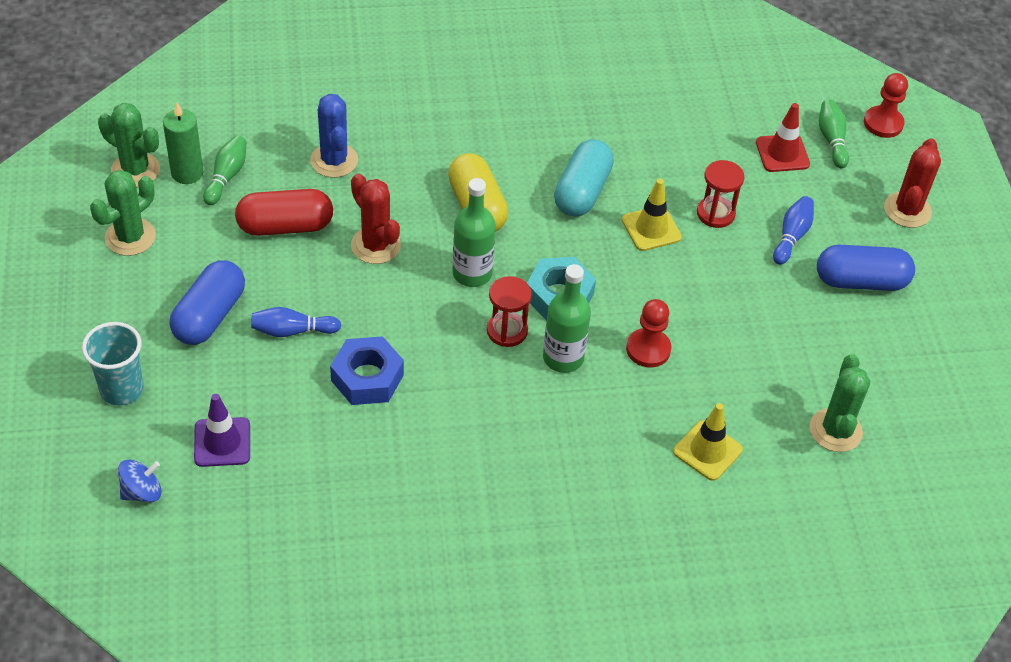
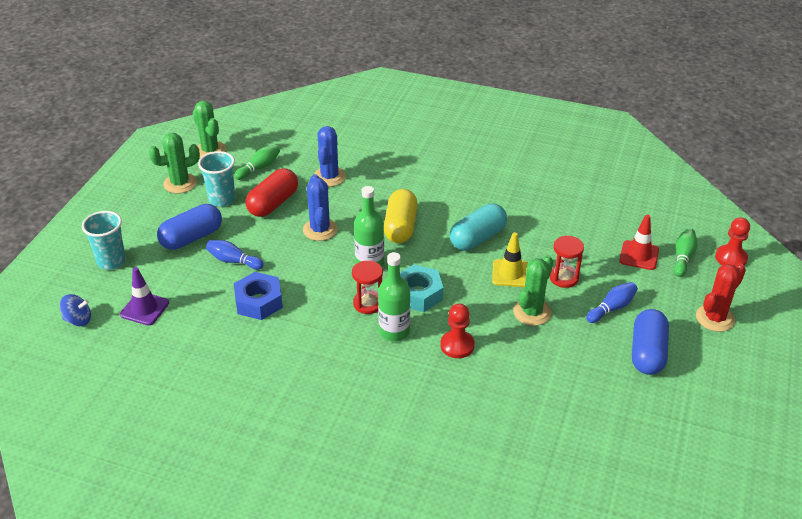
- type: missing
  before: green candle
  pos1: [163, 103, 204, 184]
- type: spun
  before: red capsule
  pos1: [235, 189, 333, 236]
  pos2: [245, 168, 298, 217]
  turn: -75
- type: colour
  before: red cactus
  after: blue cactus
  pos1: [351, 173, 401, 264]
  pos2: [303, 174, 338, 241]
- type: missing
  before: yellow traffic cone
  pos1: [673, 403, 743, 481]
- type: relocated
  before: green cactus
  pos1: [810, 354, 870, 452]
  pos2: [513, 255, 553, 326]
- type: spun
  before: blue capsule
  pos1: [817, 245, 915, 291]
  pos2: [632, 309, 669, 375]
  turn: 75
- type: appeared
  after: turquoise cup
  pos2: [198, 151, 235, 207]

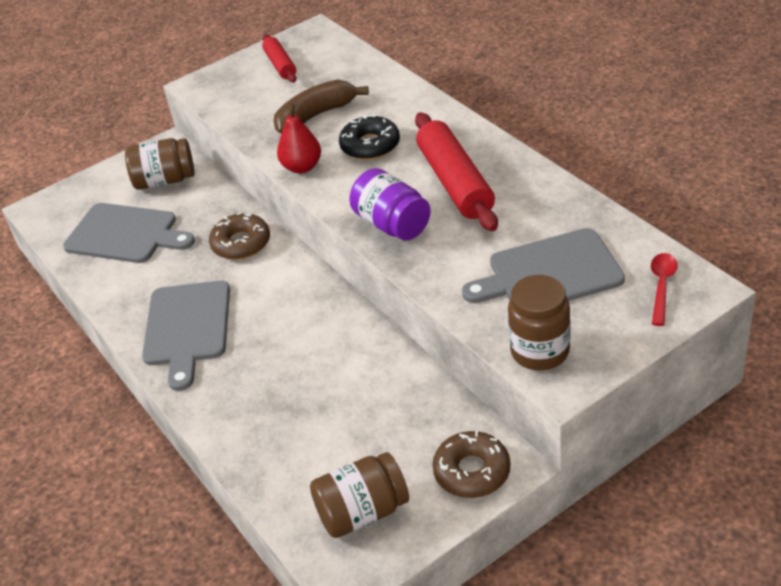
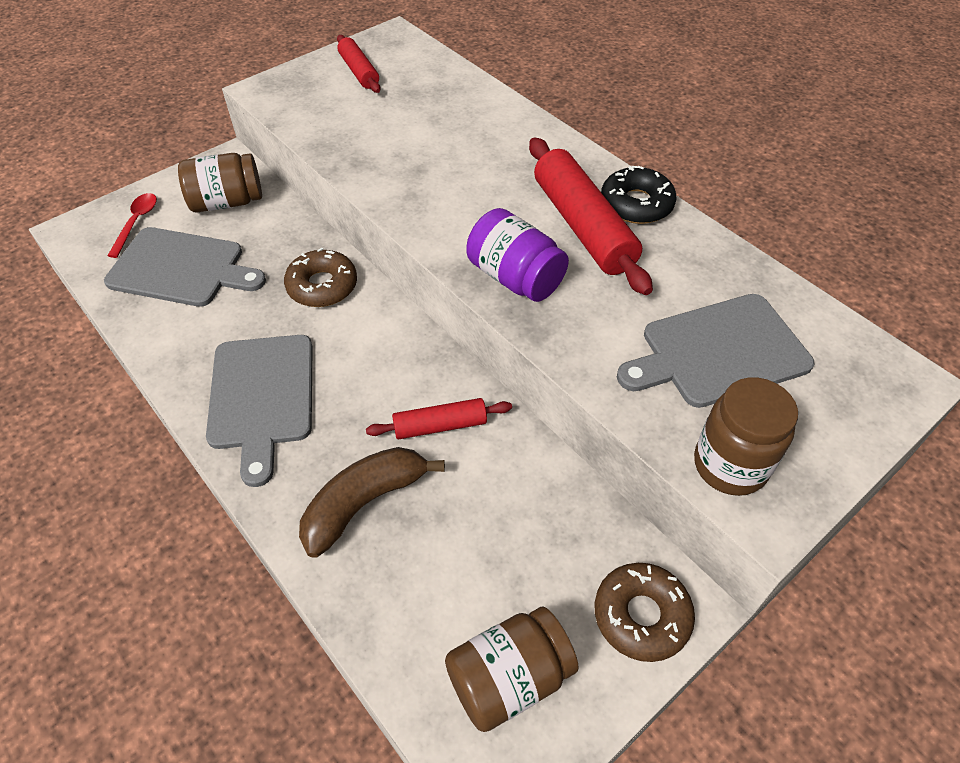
- type: relocated
  before: brown banana
  pos1: [274, 80, 369, 134]
  pos2: [299, 447, 445, 558]
- type: missing
  before: red pear
  pos1: [277, 104, 321, 173]
- type: relocated
  before: black donut
  pos1: [339, 115, 400, 160]
  pos2: [601, 166, 676, 224]
- type: relocated
  before: red spoon
  pos1: [651, 253, 678, 326]
  pos2: [107, 193, 157, 258]
- type: appeared
  after: red rolling pin
  pos2: [366, 398, 512, 439]

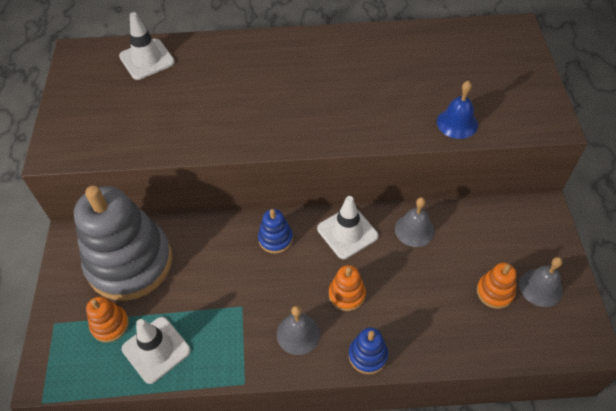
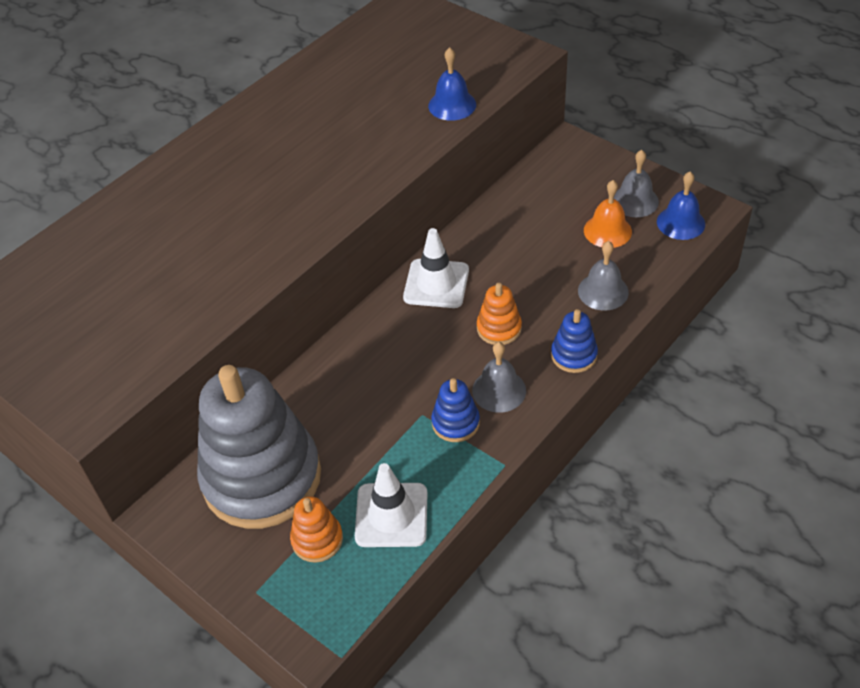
- type: missing
  before: white traffic cone
  pos1: [119, 12, 175, 80]
- type: relocated
  before: blue stacking toy
  pos1: [258, 209, 293, 254]
  pos2: [431, 378, 480, 442]
- type: relocated
  before: grey bell
  pos1: [395, 197, 435, 247]
  pos2: [578, 241, 629, 311]
- type: exchanged
  before: orange stacking toy
  after: orange bell
  pos1: [477, 263, 516, 309]
  pos2: [584, 180, 632, 248]
- type: appeared
  after: blue bell
  pos2: [657, 172, 705, 240]

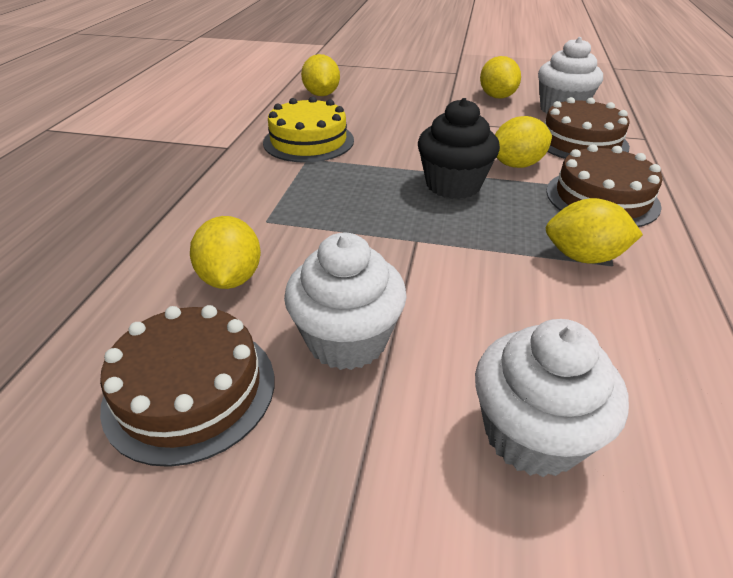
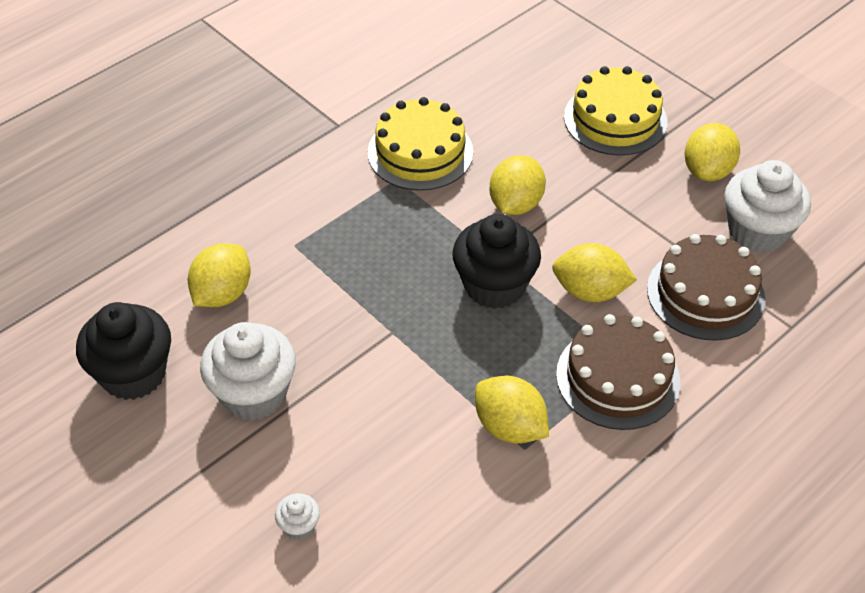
- type: exchanged
  before: brown cake
  after: black cupcake
  pos1: [100, 305, 274, 467]
  pos2: [76, 302, 171, 400]
- type: relocated
  before: yellow lemon
  pos1: [301, 54, 340, 96]
  pos2: [489, 155, 546, 215]
- type: size
  before: white cupcake
  pos1: [475, 319, 629, 477]
  pos2: [275, 493, 320, 540]
  scale: 0.44
- type: appeared
  after: yellow cake
  pos2: [564, 66, 667, 156]

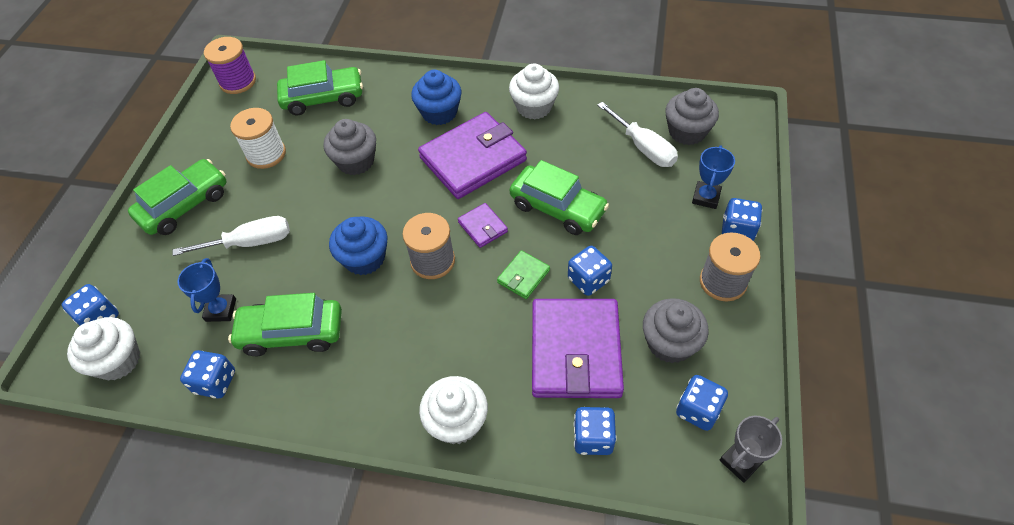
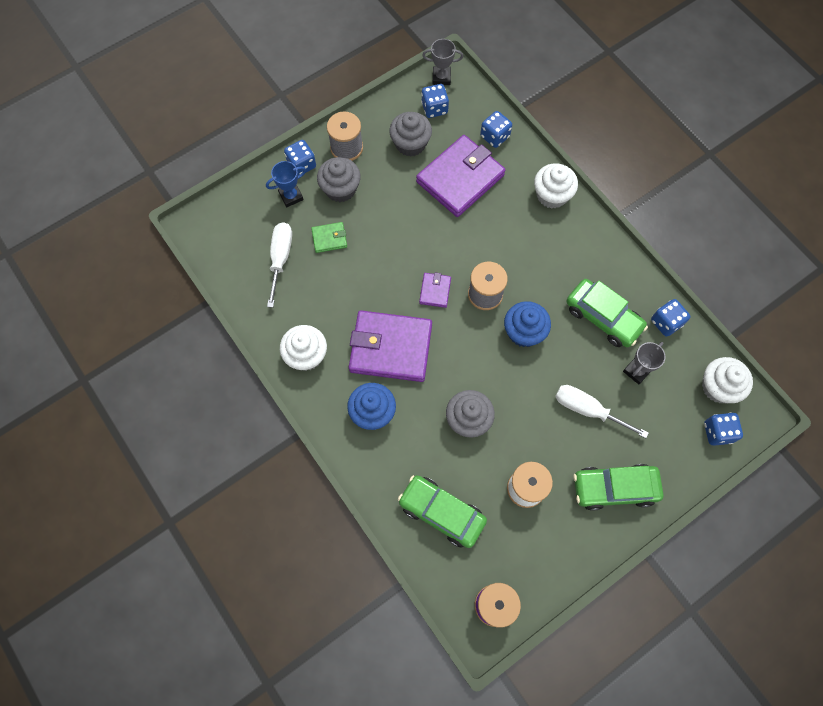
- type: colour
  before: blue trophy
  after: grey trophy
  pos1: [177, 258, 236, 322]
  pos2: [623, 342, 666, 384]
- type: relocated
  before: green wallet
  pos1: [497, 250, 550, 299]
  pos2: [311, 222, 347, 253]
- type: missing
  before: green car
  pos1: [509, 160, 609, 235]
- type: missing
  before: blue dice
  pos1: [568, 246, 612, 296]
- type: relocated
  before: grey cupcake
  pos1: [666, 88, 719, 145]
  pos2: [317, 157, 361, 202]

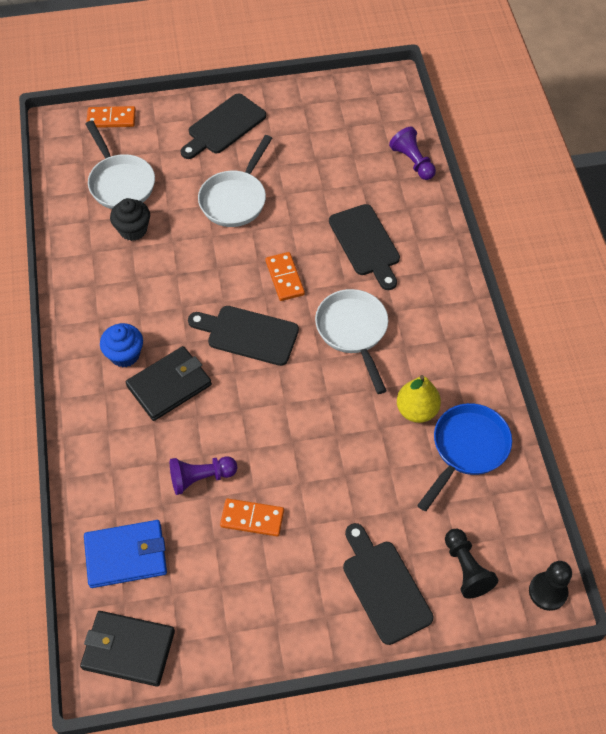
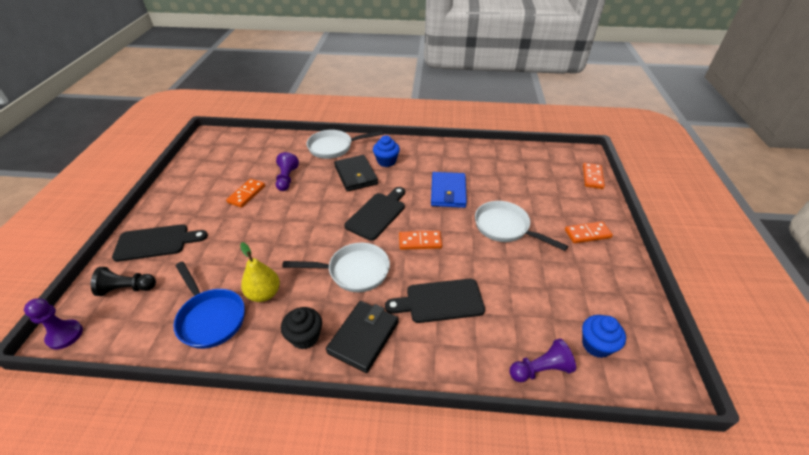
- type: relocated
  before: black wallet
  pos1: [80, 611, 175, 687]
  pos2: [326, 301, 399, 373]
- type: relocated
  before: blue wallet
  pos1: [84, 520, 167, 588]
  pos2: [431, 172, 467, 208]
- type: relocated
  before: white pan
  pos1: [86, 121, 155, 209]
  pos2: [306, 130, 383, 159]
- type: relocated
  before: black cupcake
  pos1: [110, 198, 150, 241]
  pos2: [281, 307, 322, 349]
- type: exchanged
  before: black cutting board
  after: orange domino
  pos1: [181, 94, 266, 159]
  pos2: [565, 221, 613, 243]
- type: colour
  before: black pawn
  after: purple pawn
  pos1: [529, 561, 572, 611]
  pos2: [24, 298, 83, 349]
- type: appeared
  after: blue cupcake
  pos2: [582, 315, 626, 358]

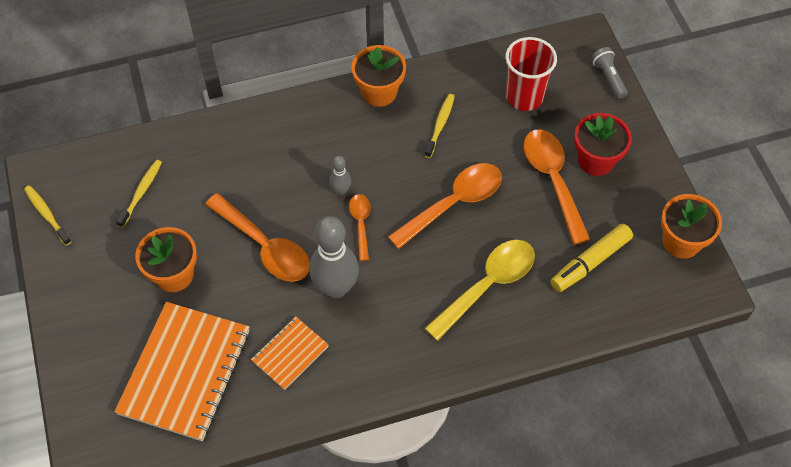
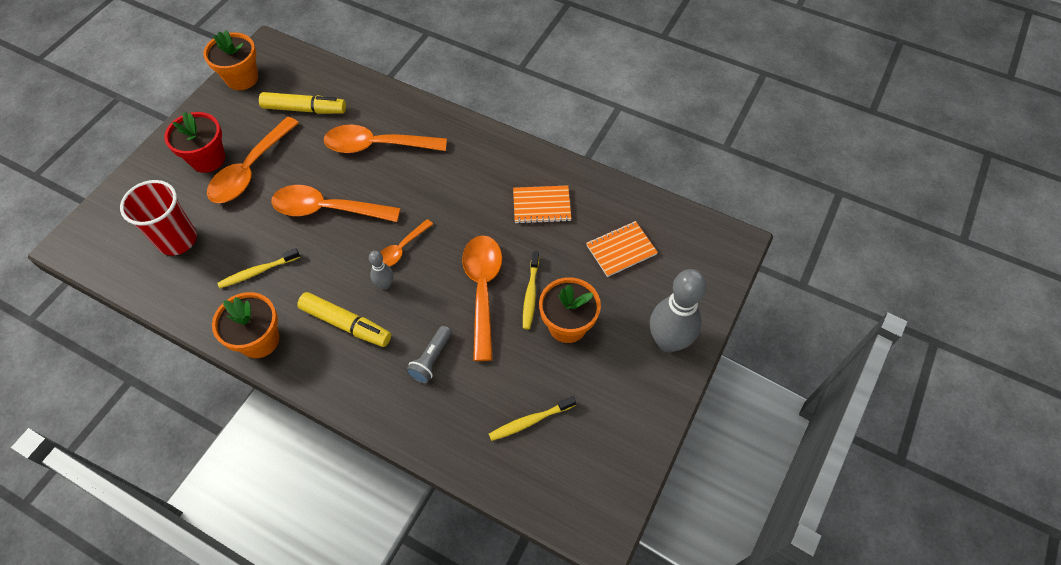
- type: relocated
  before: yellow toothbrush
  pos1: [24, 185, 72, 246]
  pos2: [523, 251, 539, 330]
- type: size
  before: orange notebook
  pos1: [114, 302, 250, 441]
  pos2: [586, 221, 658, 277]
  scale: 0.51
- type: relocated
  before: grey bowling pin
  pos1: [309, 216, 359, 298]
  pos2: [650, 269, 707, 352]
- type: colour
  before: yellow spoon
  after: orange spoon
  pos1: [424, 240, 535, 341]
  pos2: [324, 125, 447, 153]
- type: relocated
  before: grey flashlight
  pos1: [591, 47, 628, 99]
  pos2: [406, 326, 452, 384]
- type: appeared
  after: yellow marker
  pos2: [297, 292, 391, 347]

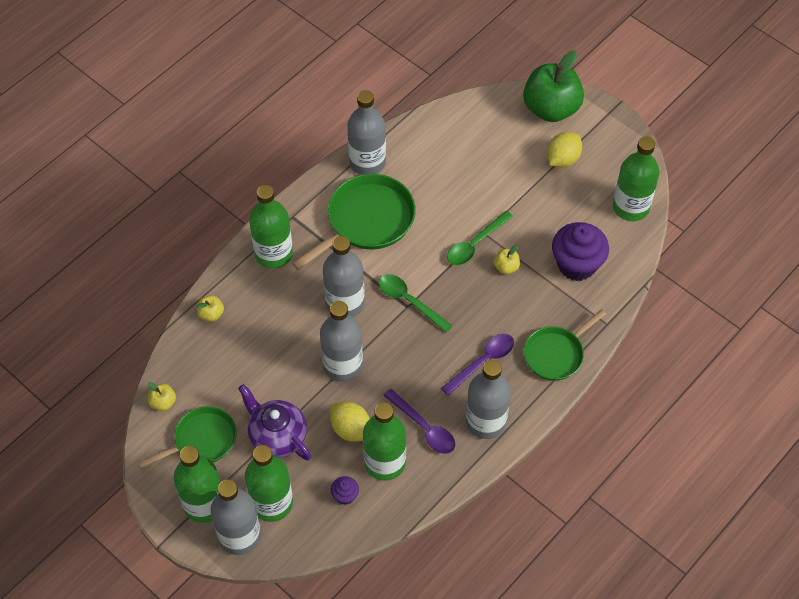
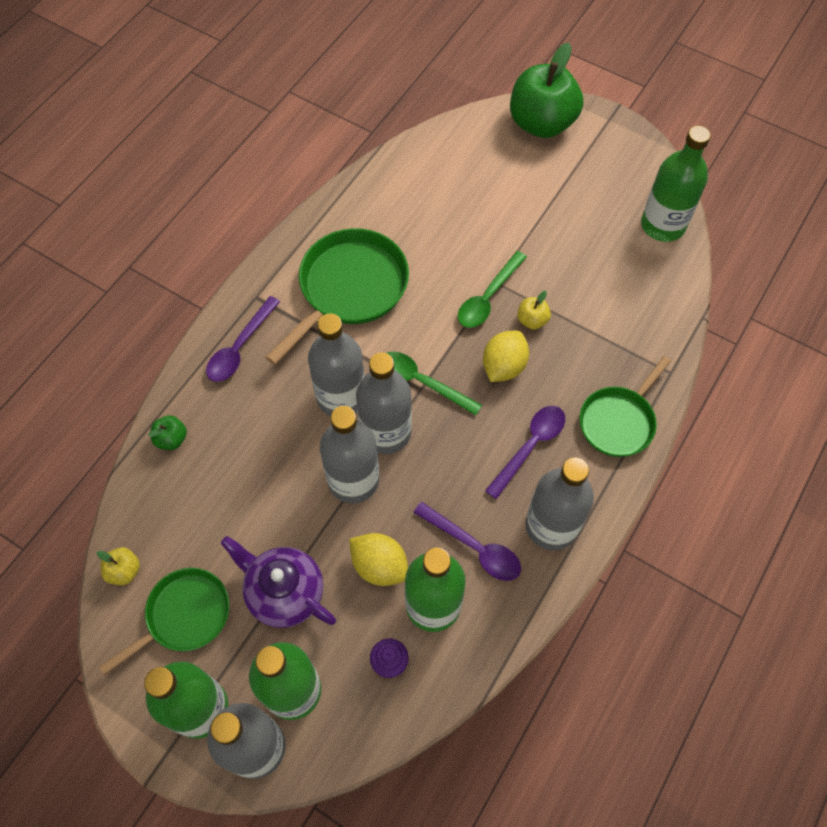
- type: colour
  before: yellow apple
  after: green apple
  pos1: [197, 295, 224, 322]
  pos2: [148, 415, 187, 450]
- type: exchanged
  before: green bottle
  after: purple spoon
  pos1: [249, 185, 293, 269]
  pos2: [206, 296, 280, 382]
- type: relocated
  before: grey bottle
  pos1: [347, 90, 386, 175]
  pos2: [356, 352, 412, 454]
- type: relocated
  before: yellow lemon
  pos1: [547, 132, 582, 167]
  pos2: [483, 331, 529, 382]
- type: missing
  before: purple cupcake
  pos1: [552, 222, 609, 281]

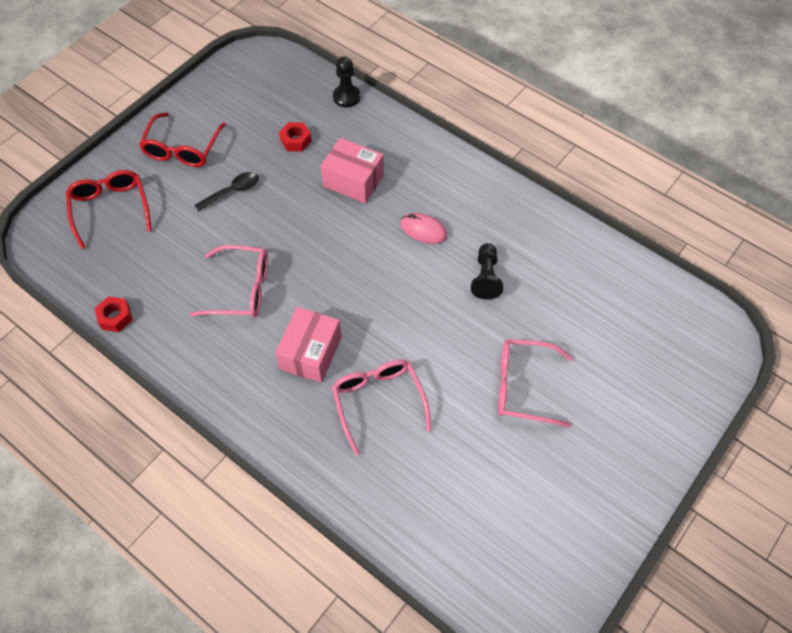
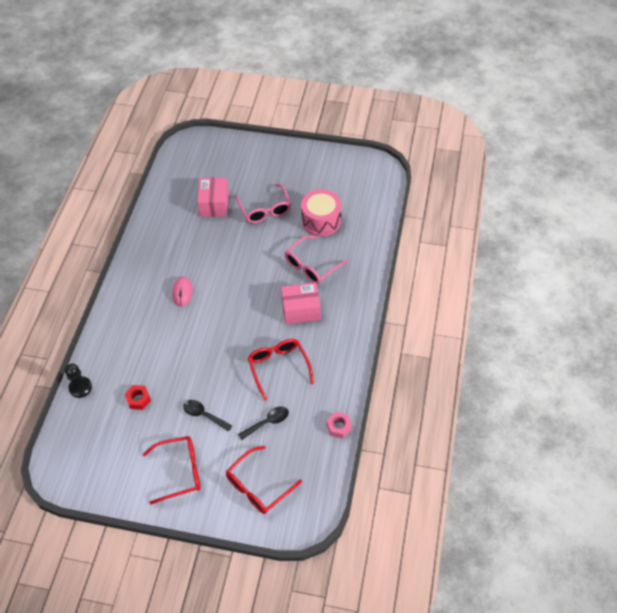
- type: colour
  before: red nut
  after: pink nut
  pos1: [95, 296, 133, 332]
  pos2: [327, 412, 352, 438]
- type: colour
  before: pink glasses
  after: red glasses
  pos1: [190, 245, 268, 318]
  pos2: [248, 339, 314, 401]
- type: relocated
  before: pink box
  pos1: [321, 138, 384, 203]
  pos2: [197, 177, 229, 217]
- type: missing
  before: black pawn
  pos1: [471, 243, 503, 300]
- type: appeared
  after: black spoon
  pos2: [238, 407, 289, 440]
- type: appeared
  after: pink drum
  pos2: [301, 189, 341, 236]

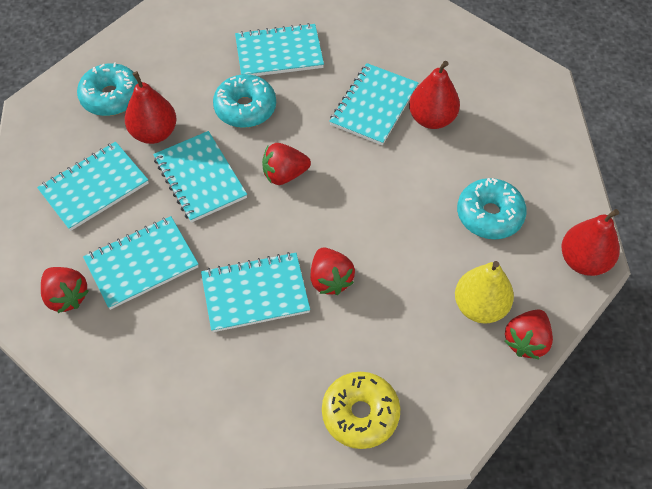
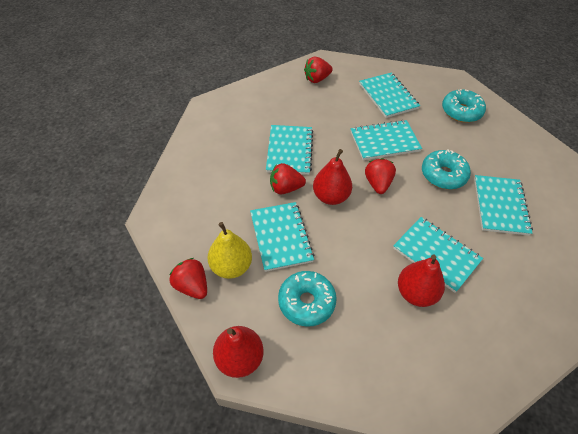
- type: relocated
  before: turquoise notebook
  pos1: [83, 216, 199, 310]
  pos2: [250, 202, 315, 272]
- type: relocated
  before: red pear
  pos1: [125, 71, 177, 144]
  pos2: [313, 149, 352, 205]
- type: missing
  before: yellow donut
  pos1: [322, 372, 401, 449]

